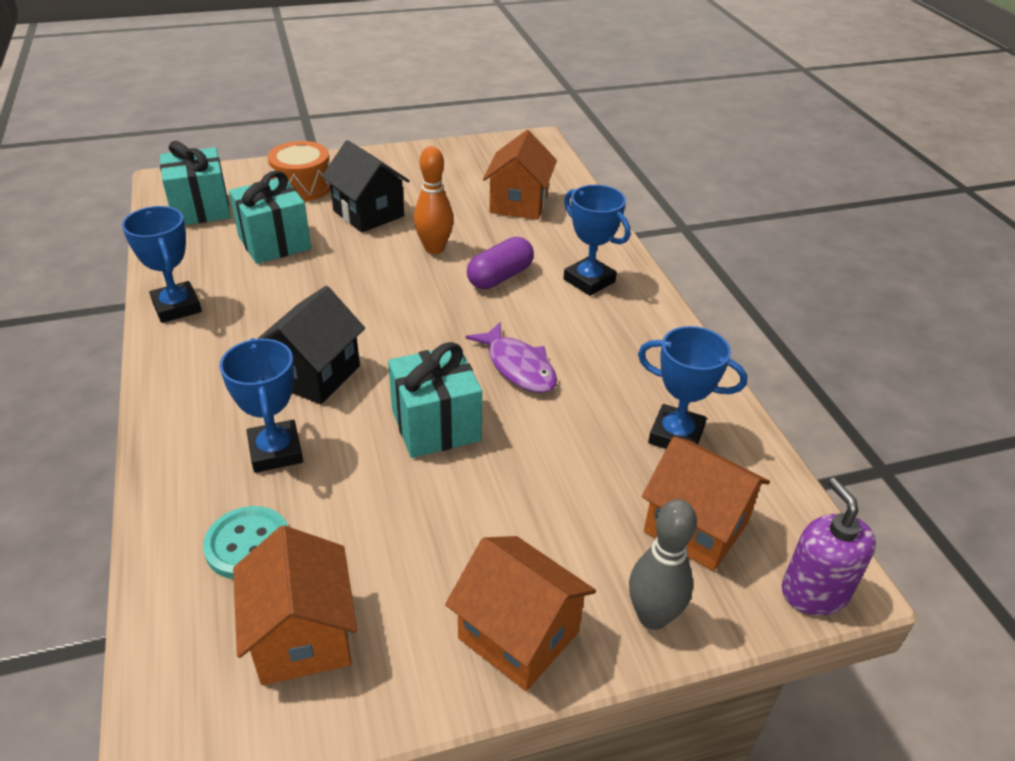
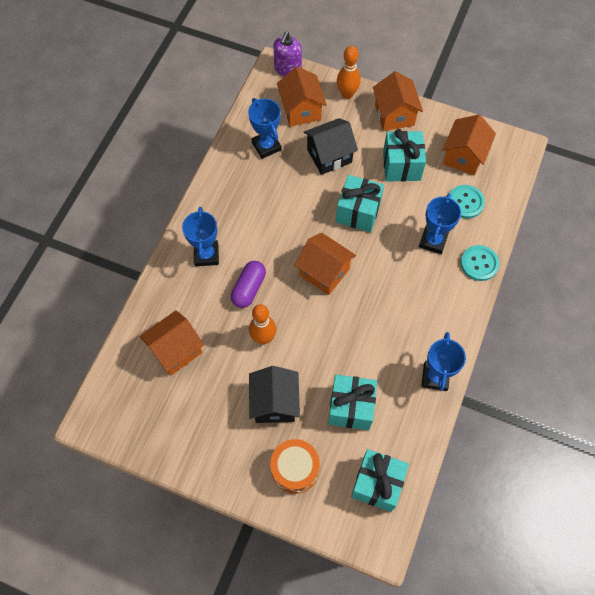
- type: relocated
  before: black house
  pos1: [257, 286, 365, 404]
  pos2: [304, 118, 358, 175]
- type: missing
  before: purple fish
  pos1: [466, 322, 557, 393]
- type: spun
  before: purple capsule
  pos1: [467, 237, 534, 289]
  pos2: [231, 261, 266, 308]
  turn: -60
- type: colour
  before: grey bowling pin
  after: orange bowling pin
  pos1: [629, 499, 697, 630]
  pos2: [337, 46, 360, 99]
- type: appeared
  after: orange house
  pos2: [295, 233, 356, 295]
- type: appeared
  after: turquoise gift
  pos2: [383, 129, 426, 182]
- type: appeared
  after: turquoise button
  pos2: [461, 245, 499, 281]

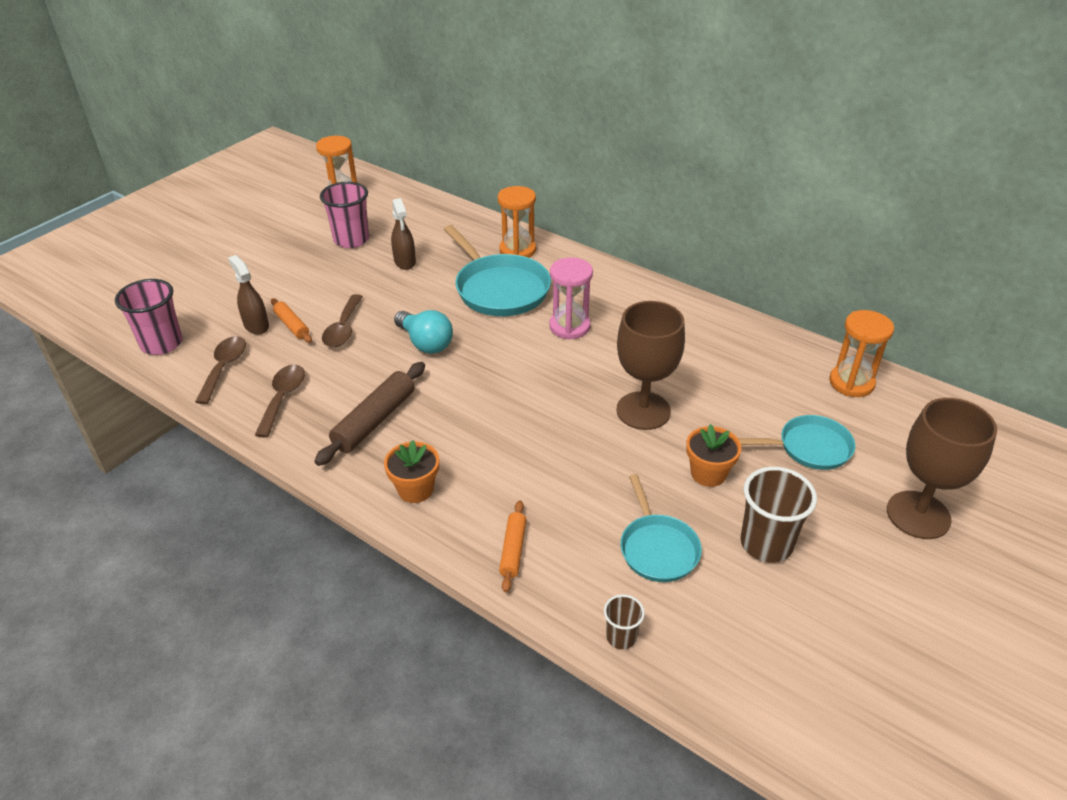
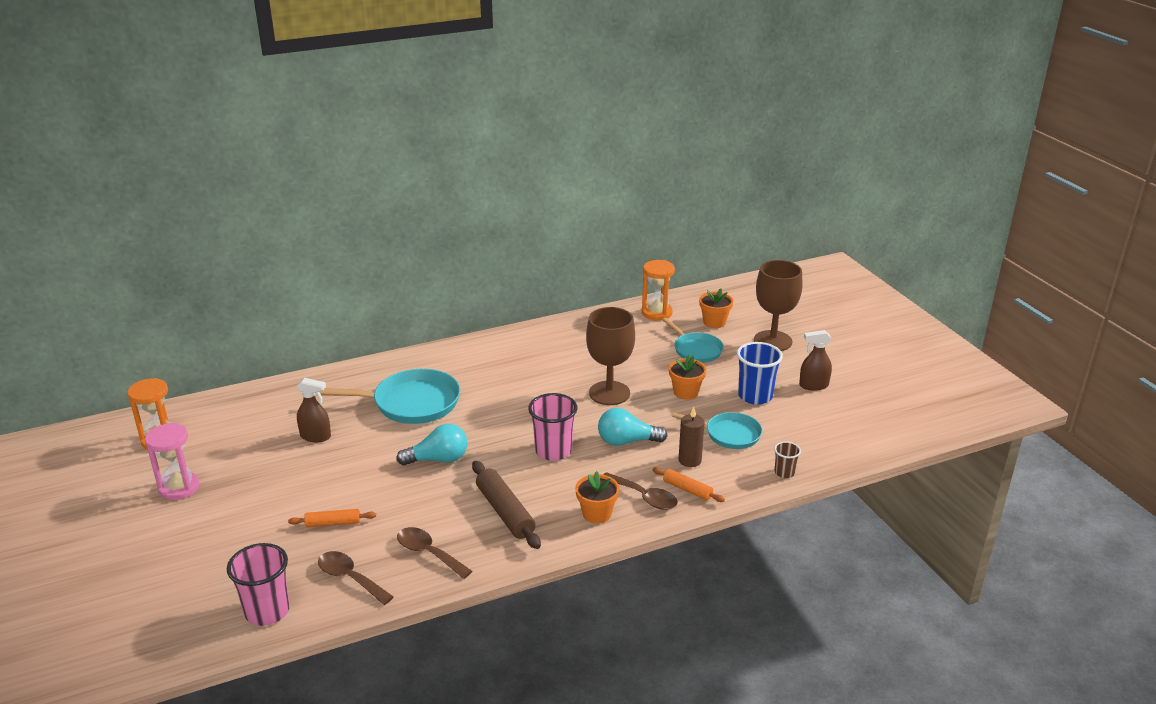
- type: relocated
  before: brown spray bottle
  pos1: [228, 255, 269, 335]
  pos2: [799, 330, 832, 391]
- type: relocated
  before: pink cup
  pos1: [320, 182, 369, 248]
  pos2: [528, 393, 577, 461]
- type: relocated
  before: brown spoon
  pos1: [322, 294, 363, 347]
  pos2: [603, 472, 678, 510]
- type: missing
  before: orange hourglass
  pos1: [498, 186, 536, 258]
- type: relocated
  before: pink hourglass
  pos1: [550, 258, 593, 340]
  pos2: [145, 423, 199, 500]
- type: spun
  before: turquoise pan
  pos1: [738, 415, 856, 470]
  pos2: [662, 318, 724, 363]
  turn: 120
- type: colour
  before: brown cup
  after: blue cup
  pos1: [741, 467, 817, 563]
  pos2: [737, 342, 783, 405]
- type: appeared
  after: turquoise light bulb
  pos2: [598, 408, 667, 446]
- type: appeared
  after: brown candle
  pos2: [678, 407, 705, 467]
- type: appeared
  after: orange flower pot
  pos2: [699, 289, 733, 328]

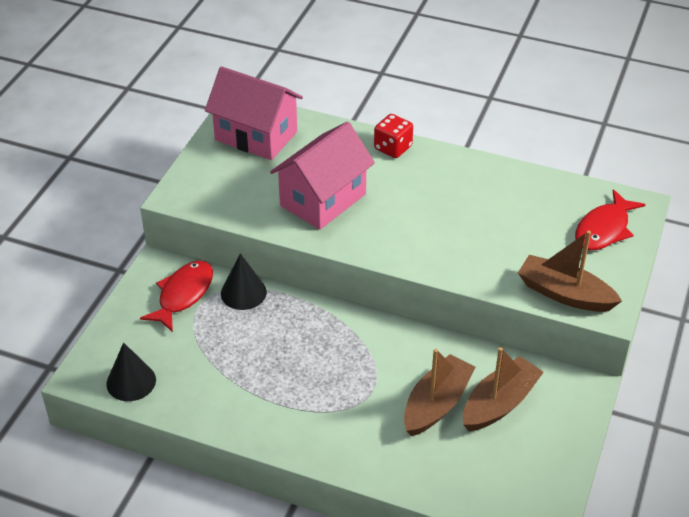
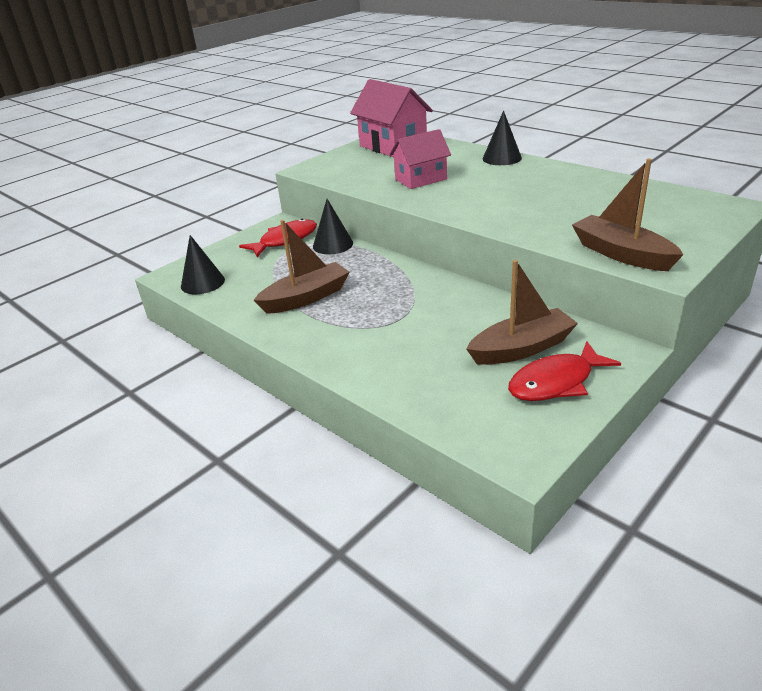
- type: size
  before: pink house
  pos1: [270, 122, 375, 230]
  pos2: [390, 129, 451, 189]
  scale: 0.66
- type: exchanged
  before: red dice
  after: black cone
  pos1: [374, 114, 413, 158]
  pos2: [483, 111, 522, 165]
- type: relocated
  before: brown boat
  pos1: [404, 349, 475, 436]
  pos2: [254, 220, 349, 314]
- type: relocated
  before: red fish
  pos1: [575, 189, 646, 250]
  pos2: [508, 342, 621, 401]

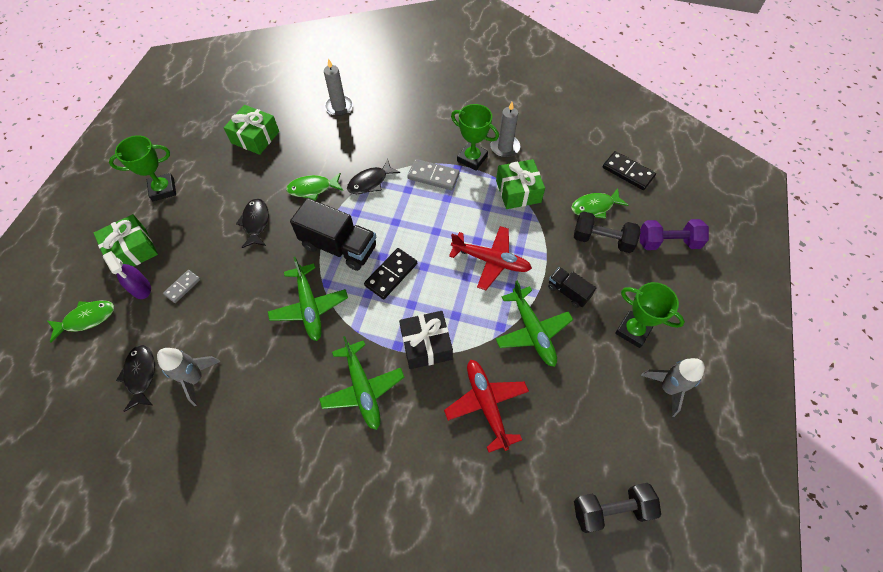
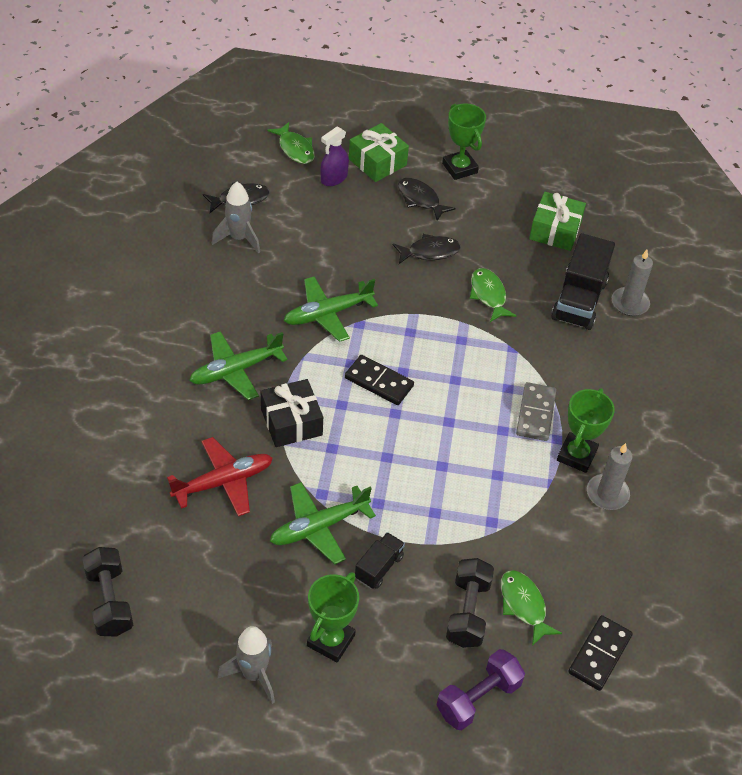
- type: missing
  before: grey domino
  pos1: [163, 270, 200, 303]
- type: relocated
  before: black truck
  pos1: [290, 198, 376, 271]
  pos2: [551, 233, 615, 330]
- type: relocated
  before: black fish
  pos1: [347, 159, 400, 194]
  pos2: [398, 178, 456, 221]
- type: missing
  before: red plane
  pos1: [449, 226, 532, 290]
- type: missing
  before: green gift
  pos1: [496, 159, 545, 209]
- type: spun
  before: purple dumbbell
  pos1: [640, 219, 709, 250]
  pos2: [436, 649, 525, 730]
  turn: 60

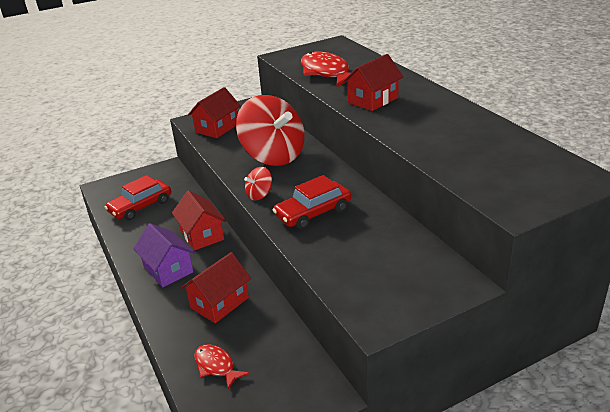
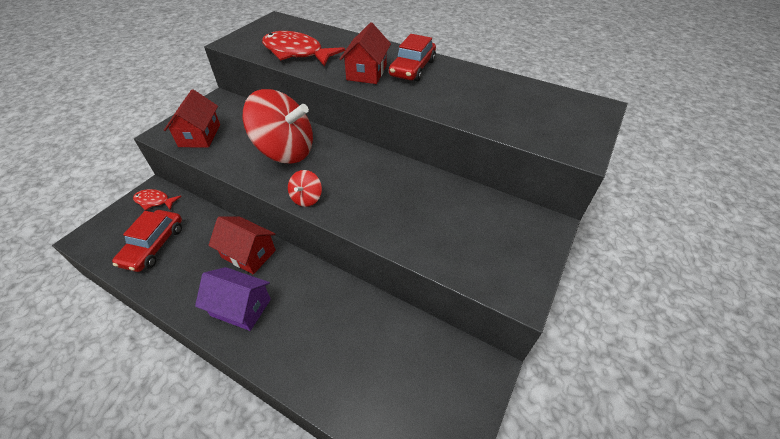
- type: missing
  before: red house
  pos1: [181, 252, 251, 323]
- type: relocated
  before: red fish
  pos1: [194, 344, 249, 389]
  pos2: [133, 189, 182, 211]
- type: relocated
  before: red car
  pos1: [273, 175, 351, 229]
  pos2: [389, 34, 436, 81]

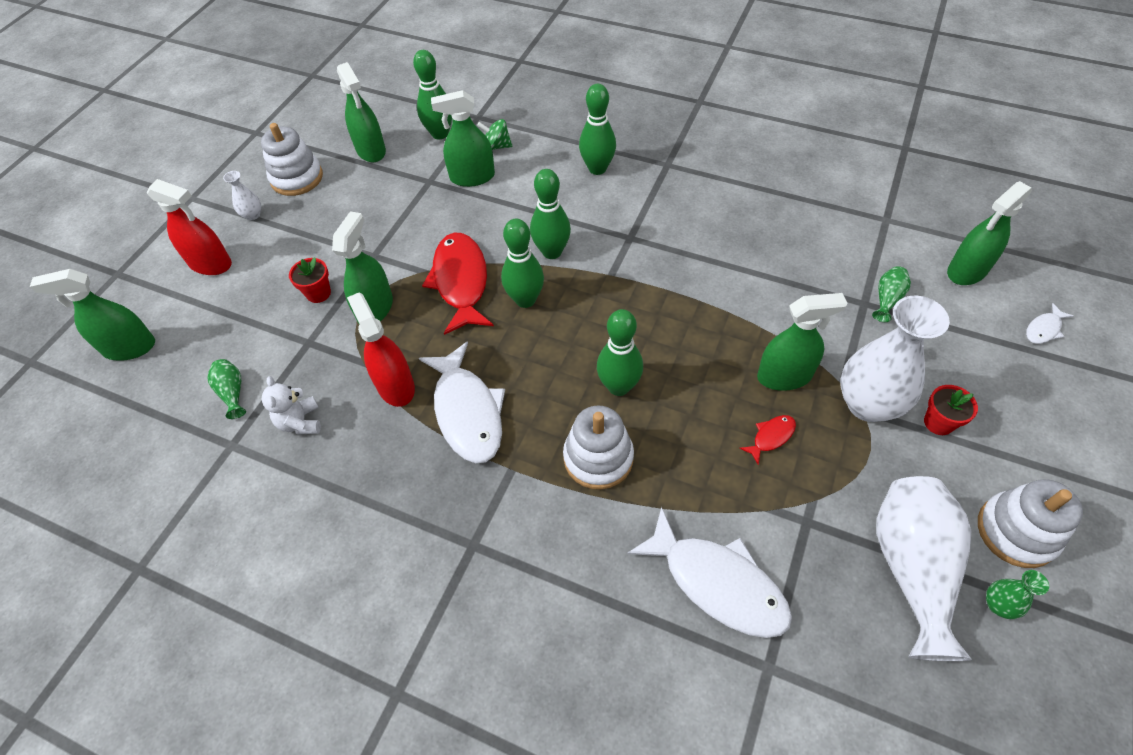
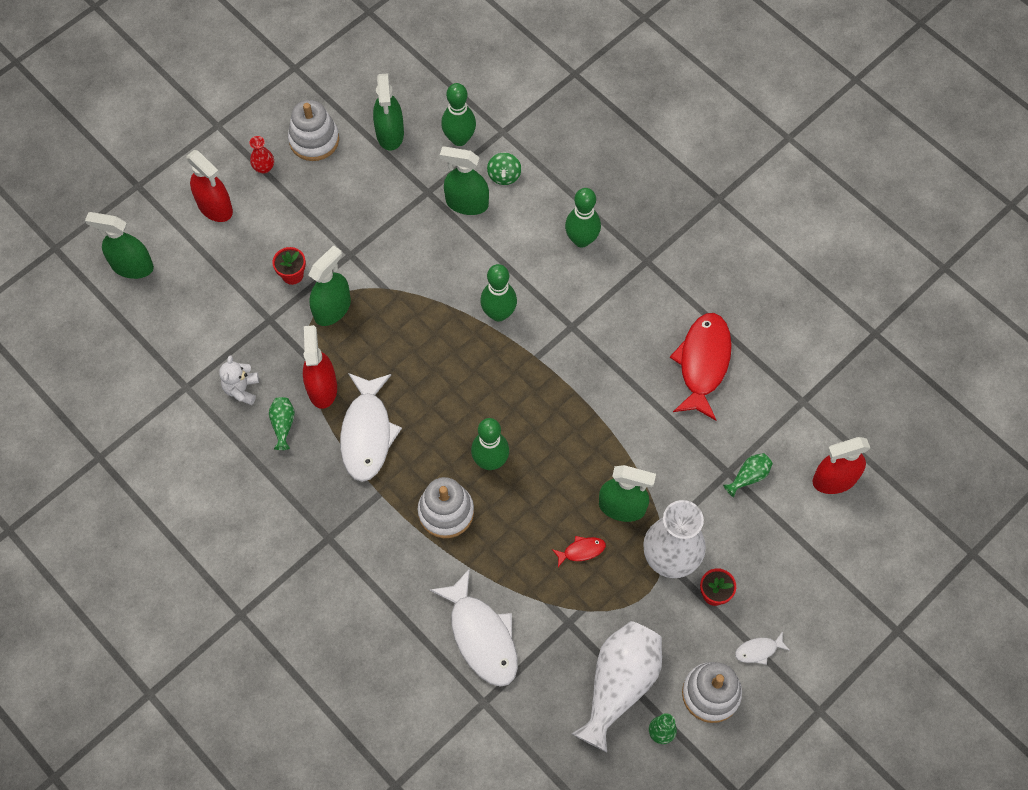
- type: relocated
  before: green vase
  pos1: [207, 359, 246, 419]
  pos2: [269, 397, 295, 450]
- type: colour
  before: white vase
  after: red vase
  pos1: [223, 171, 261, 220]
  pos2: [249, 136, 274, 174]
- type: relocated
  before: red fish
  pos1: [422, 233, 494, 335]
  pos2: [670, 313, 732, 421]
- type: spun
  before: green spinning top
  pos1: [477, 119, 512, 150]
  pos2: [487, 153, 521, 185]
  turn: -120
- type: missing
  before: green bowling pin
  pos1: [501, 219, 544, 308]
- type: colour
  before: green spray bottle
  after: red spray bottle
  pos1: [947, 181, 1032, 285]
  pos2: [812, 437, 870, 494]
- type: relocated
  before: white fish
  pos1: [1026, 303, 1073, 344]
  pos2: [735, 631, 790, 665]

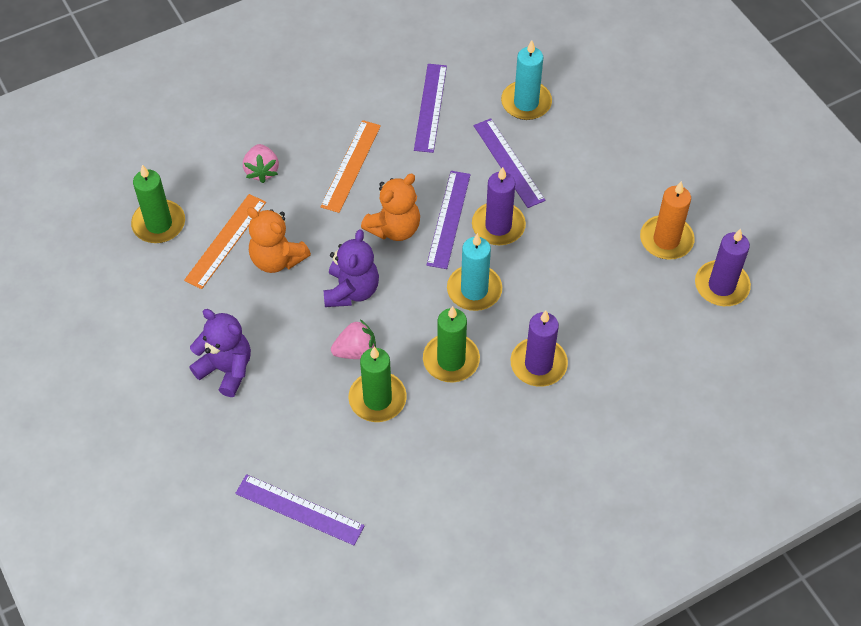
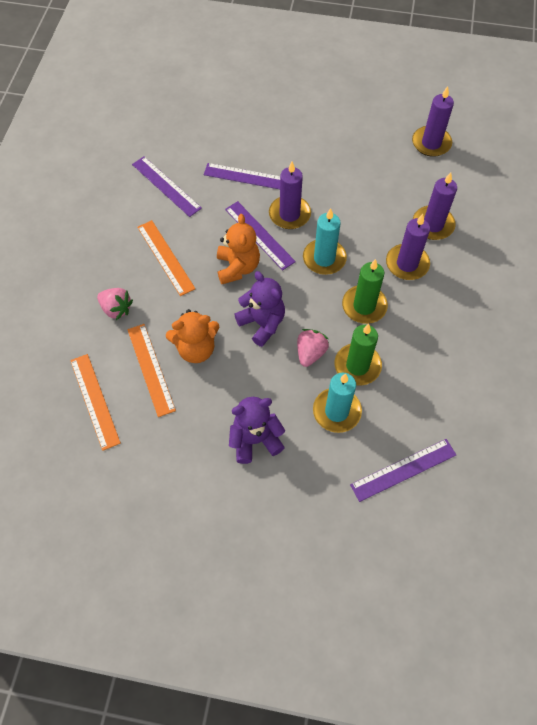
- type: exchanged
  before: green candle
  after: orange ruler
  pos1: [131, 165, 185, 243]
  pos2: [70, 354, 121, 451]
- type: relocated
  before: turquoise candle
  pos1: [501, 40, 552, 120]
  pos2: [313, 373, 362, 433]
- type: missing
  before: orange candle
  pos1: [640, 181, 695, 260]
- type: appeared
  after: purple candle
  pos2: [413, 172, 457, 240]

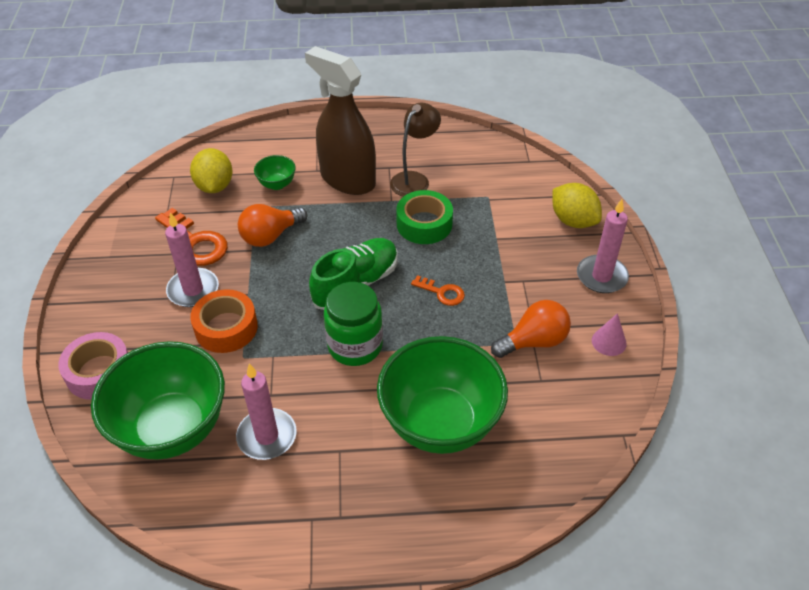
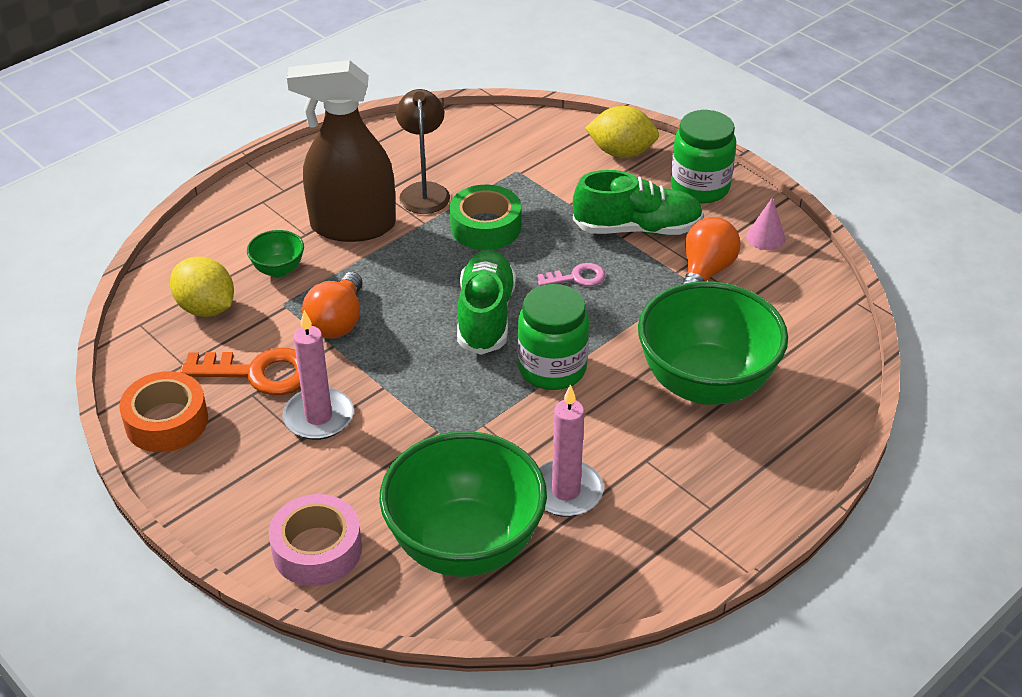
- type: relocated
  before: orange tape
  pos1: [190, 289, 258, 353]
  pos2: [119, 371, 208, 452]
- type: colour
  before: orange key
  after: pink key
  pos1: [411, 275, 465, 306]
  pos2: [537, 263, 605, 286]
- type: exchanged
  before: pink candle
  after: green jar
  pos1: [577, 199, 629, 293]
  pos2: [671, 110, 736, 204]
- type: appeared
  after: green shoe
  pos2: [573, 170, 703, 235]

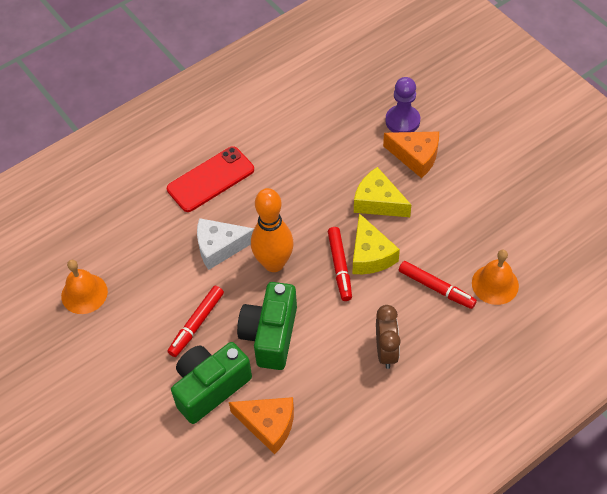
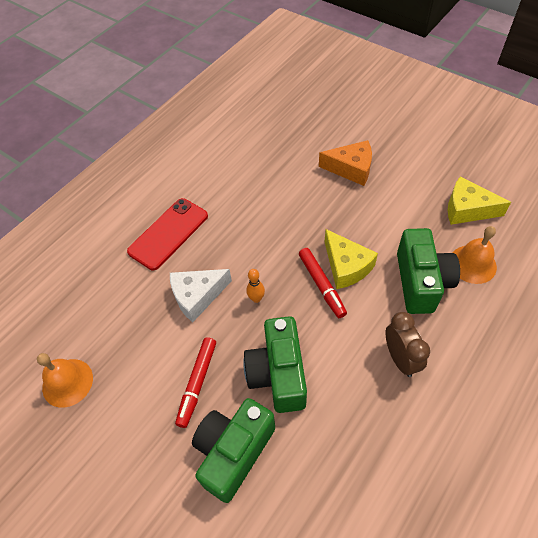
- type: missing
  before: orange cheese
  pos1: [229, 397, 294, 454]
- type: size
  before: orange bowling pin
  pos1: [251, 188, 294, 272]
  pos2: [246, 269, 265, 303]
  scale: 0.42
- type: relocated
  before: yellow cheese
  pos1: [354, 167, 411, 217]
  pos2: [448, 177, 511, 225]
- type: missing
  before: purple pawn
  pos1: [385, 77, 420, 133]
- type: exchanged
  before: red marker
  after: green camera
  pos1: [399, 261, 477, 309]
  pos2: [397, 228, 460, 314]

